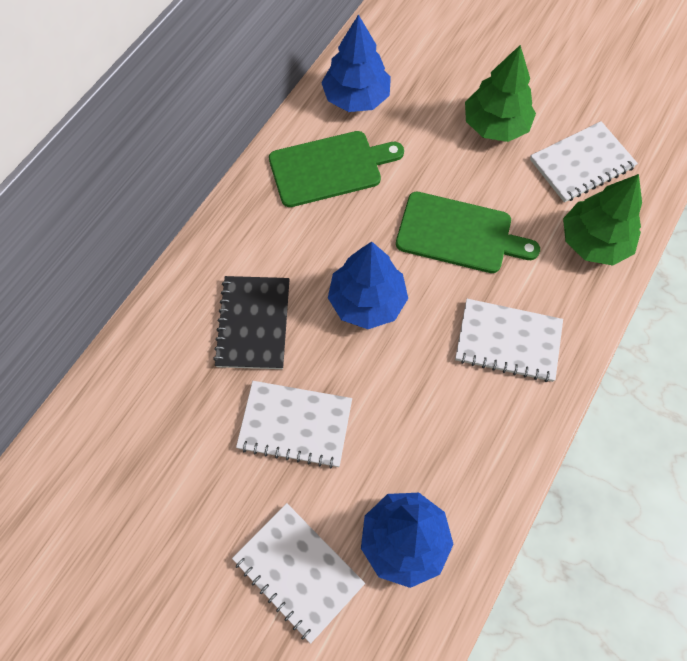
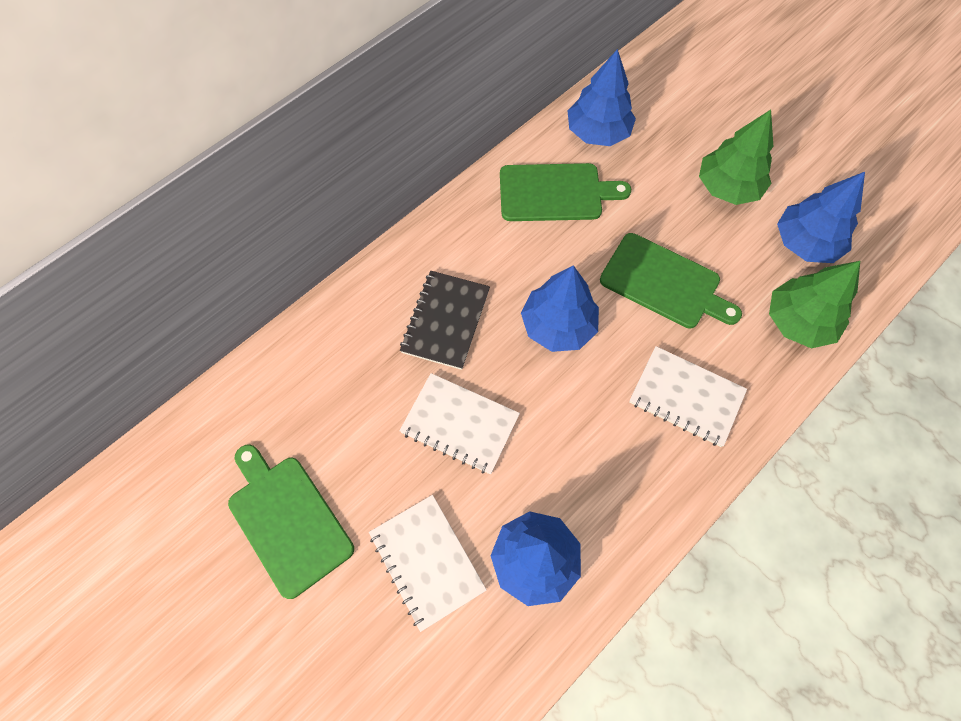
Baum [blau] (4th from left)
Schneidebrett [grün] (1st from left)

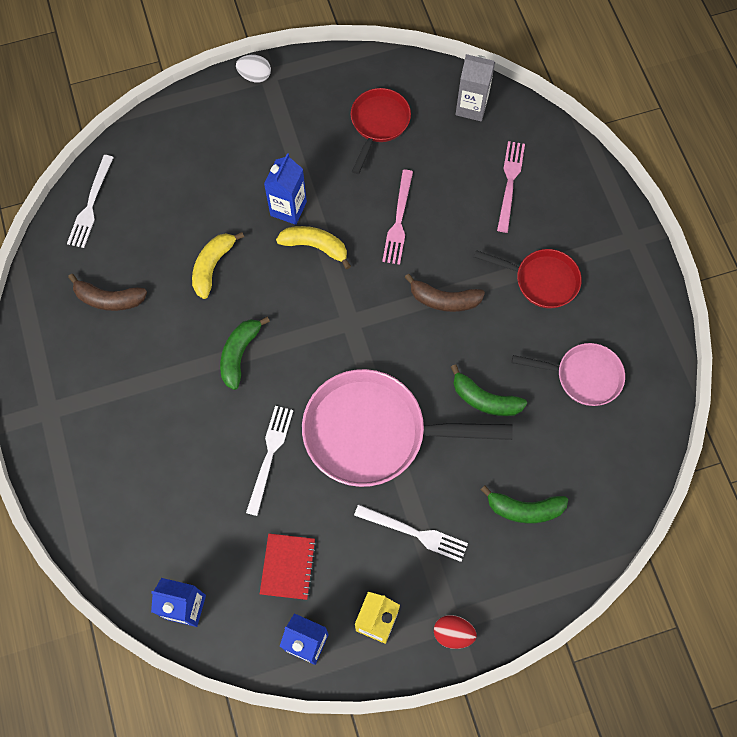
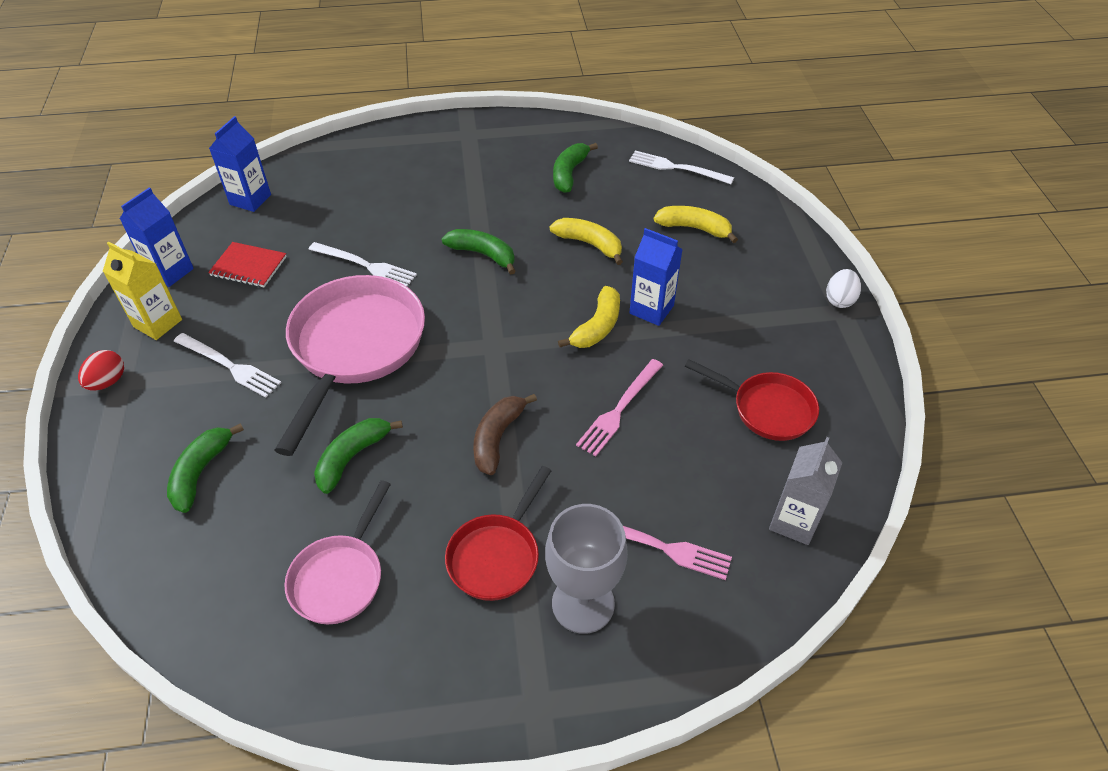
Banane [grün] (4th from left)
Gabel [weiß] (1st from left)
Gabel [rosa] (1st from left)
Kelch [grau]
Banane [gelb] (3rd from left)

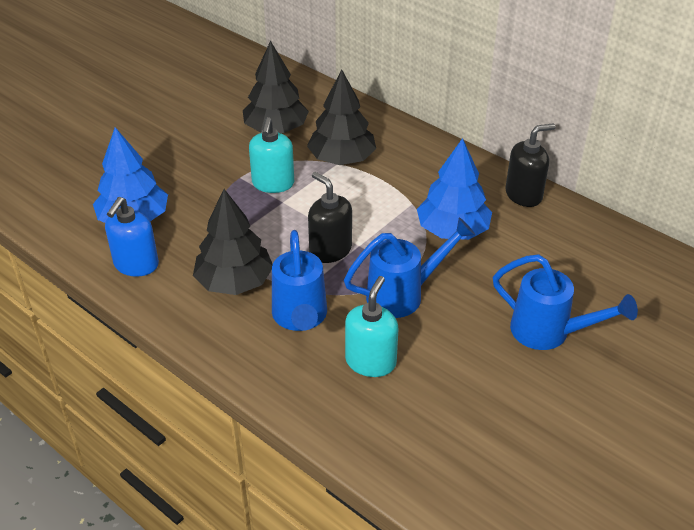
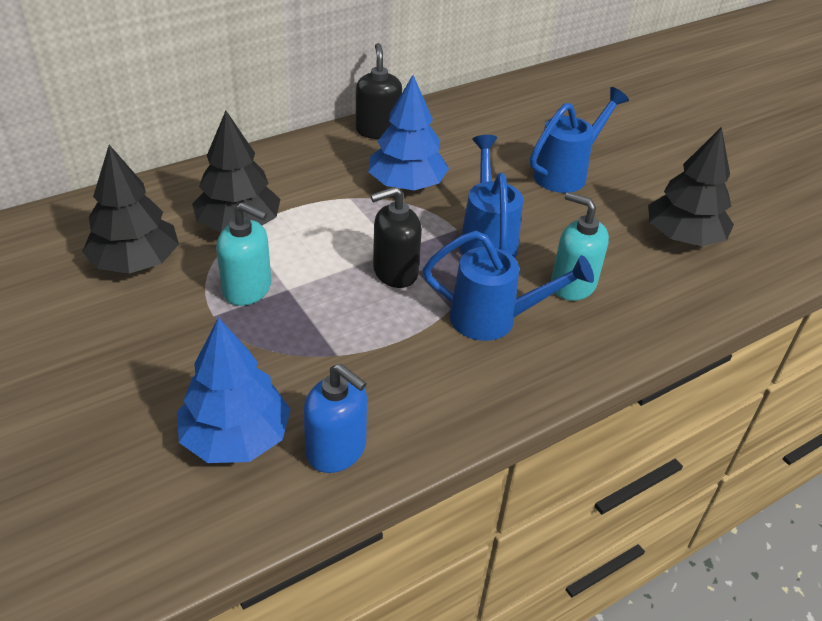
Baum [schwarz] (3rd from left)

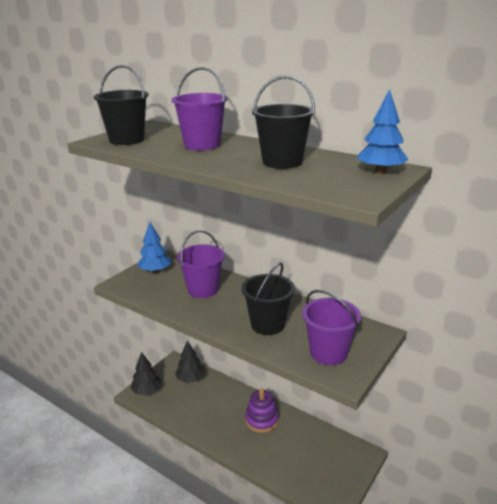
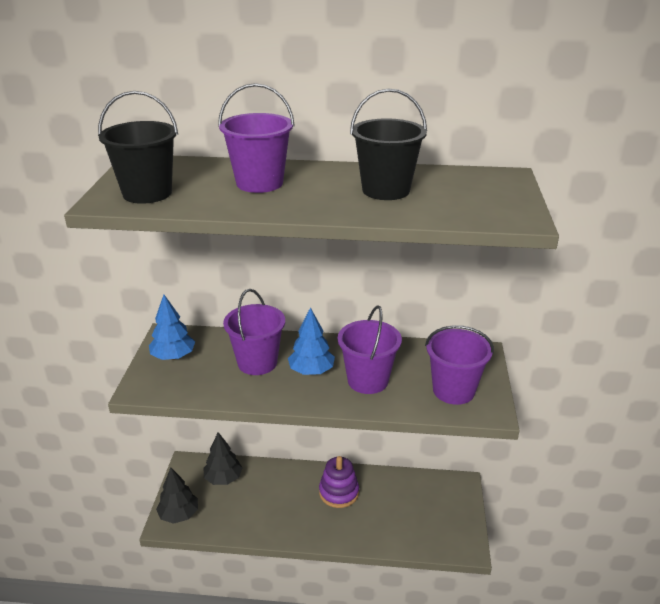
Eimer [lila] (3rd from left)
Baum [blau] (2nd from left)

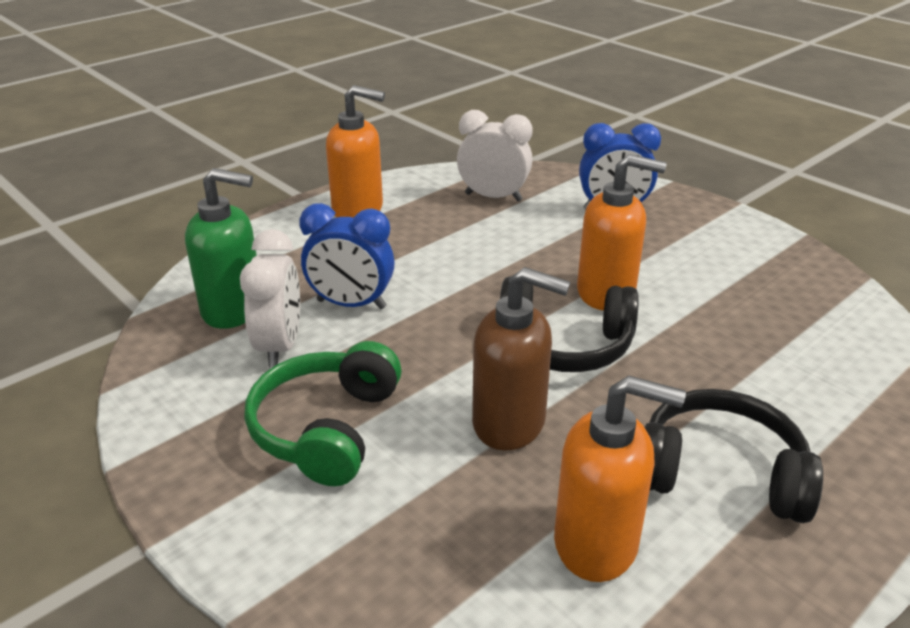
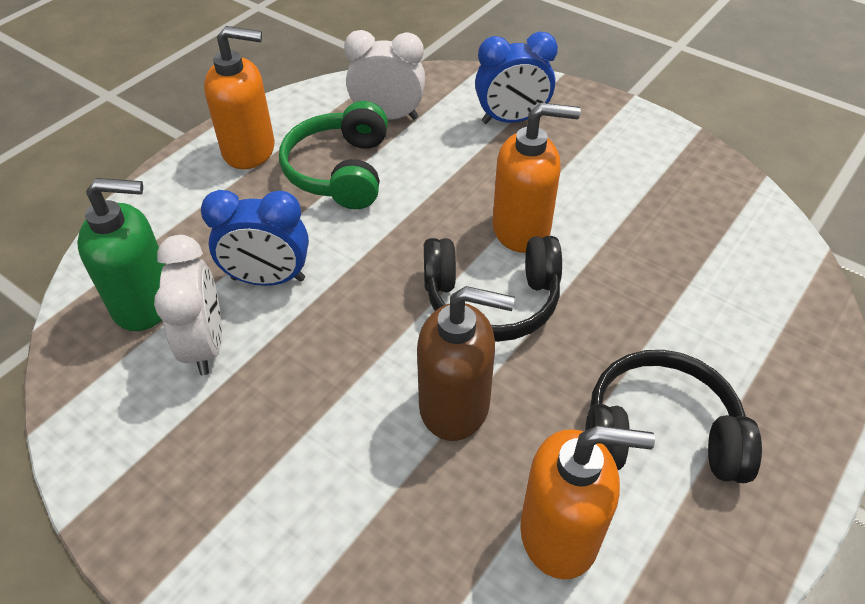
Kopfhörer [grün]

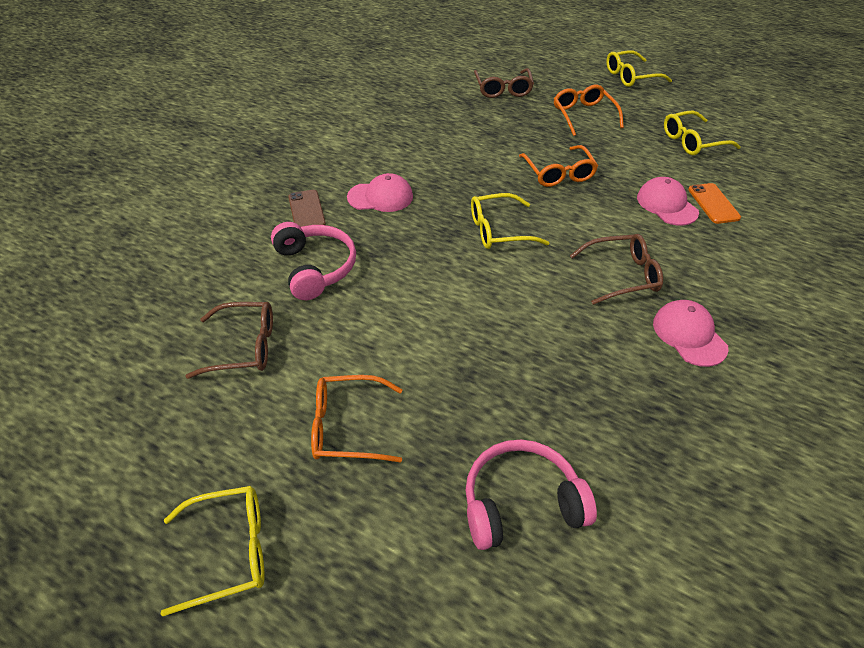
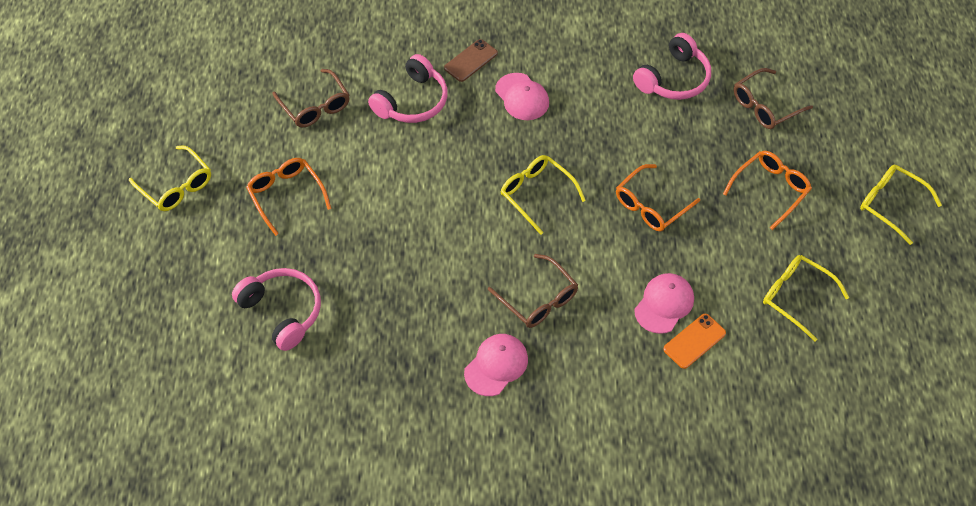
Kopfhörer [rosa] (3rd from left)

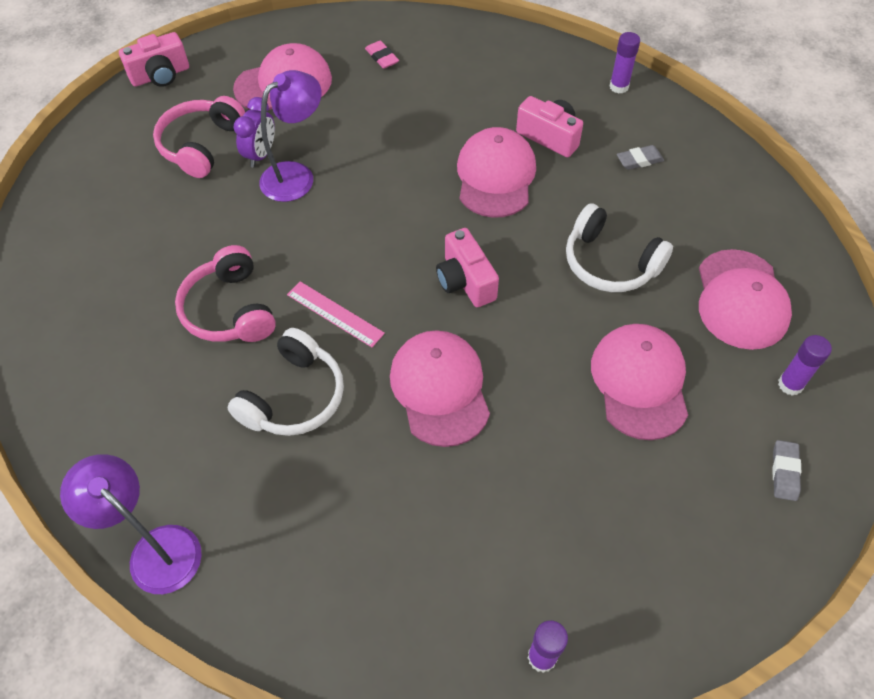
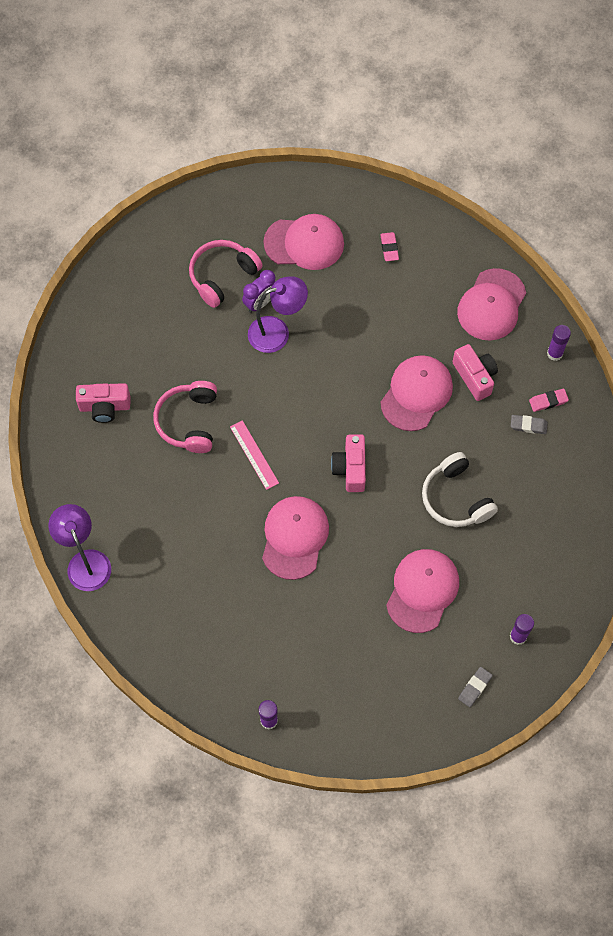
Kamera [rosa] (1st from left)
Kopfhörer [weiß] (1st from left in the first image)
Kappe [rosa] (5th from left)
Radiergummi [rosa] (2nd from left)

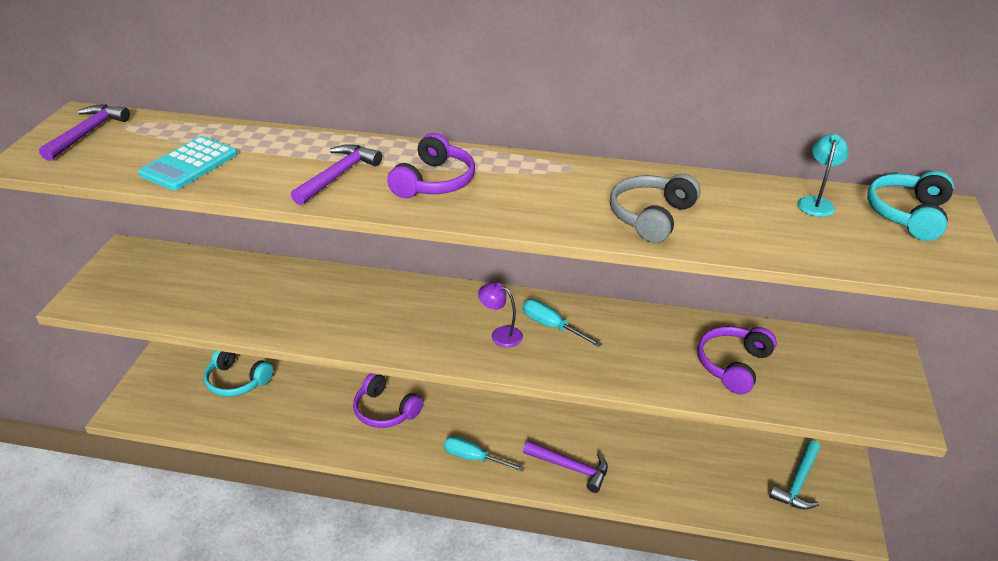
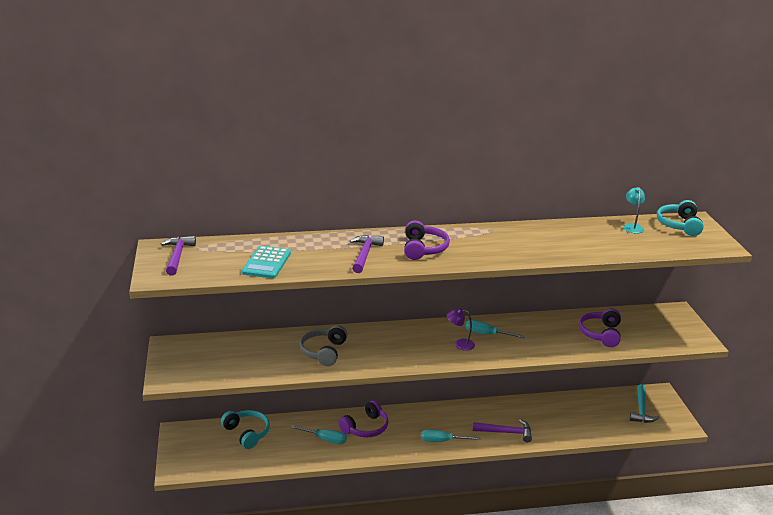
Kopfhörer [türkis] (1st from left)
Kopfhörer [lila] (1st from left)
Kopfhörer [grau]
Schraubenzieher [türkis] (1st from left)

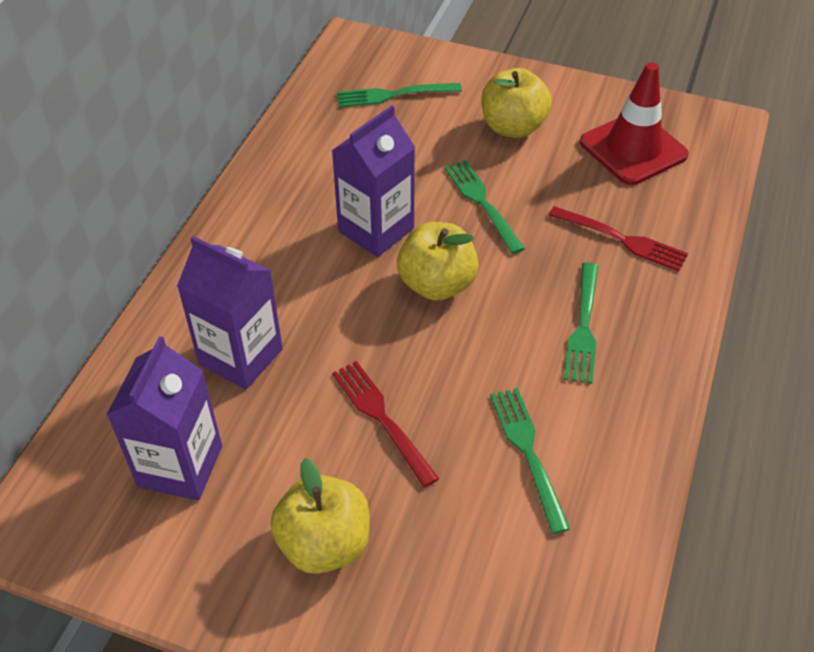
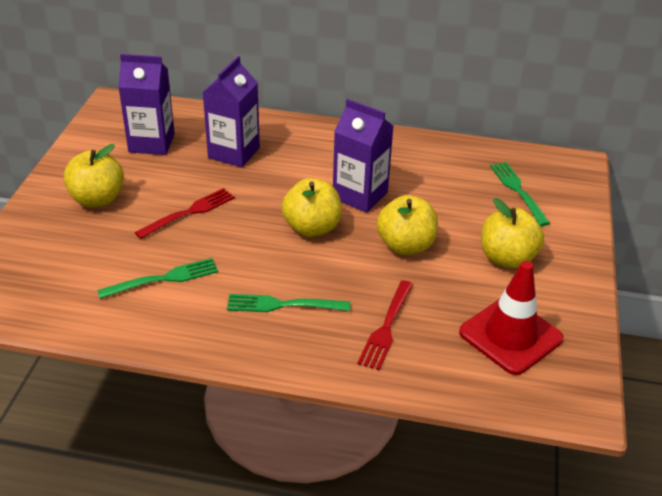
Apfel [gelb] (3rd from left)

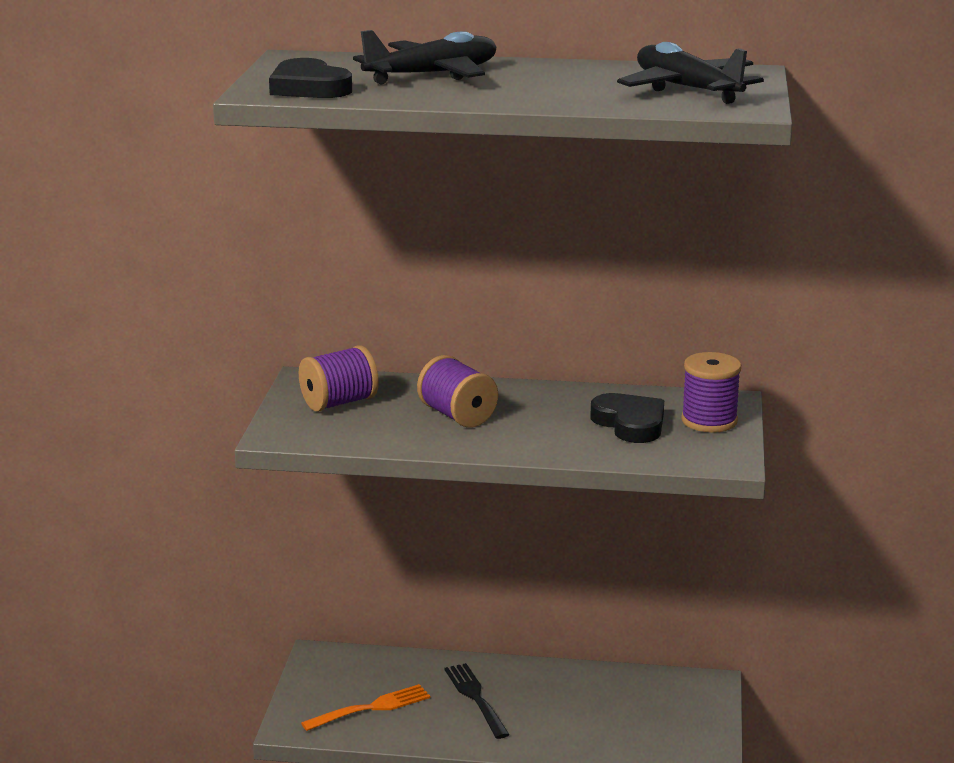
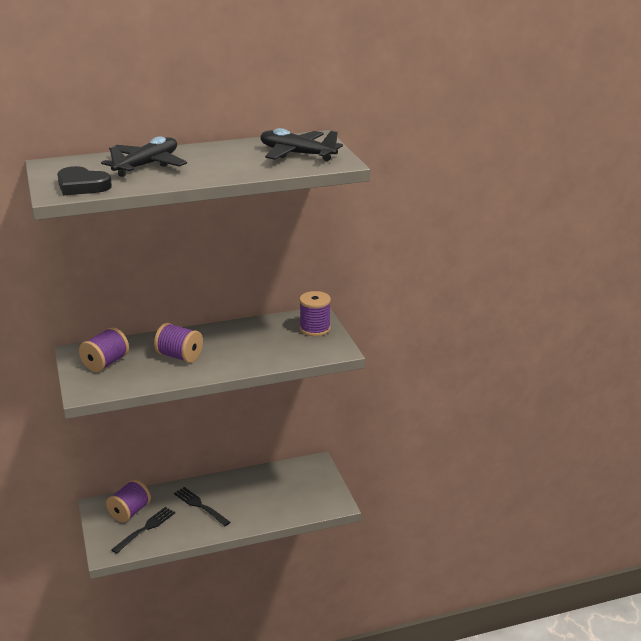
Gabel [schwarz] (1st from left)
Herz [schwarz] (2nd from left in the first image)
Garnrolle [lila] (2nd from left)

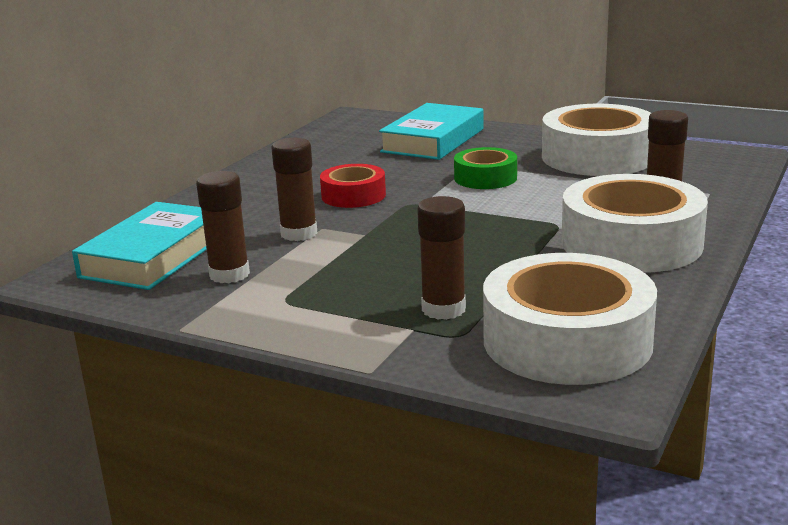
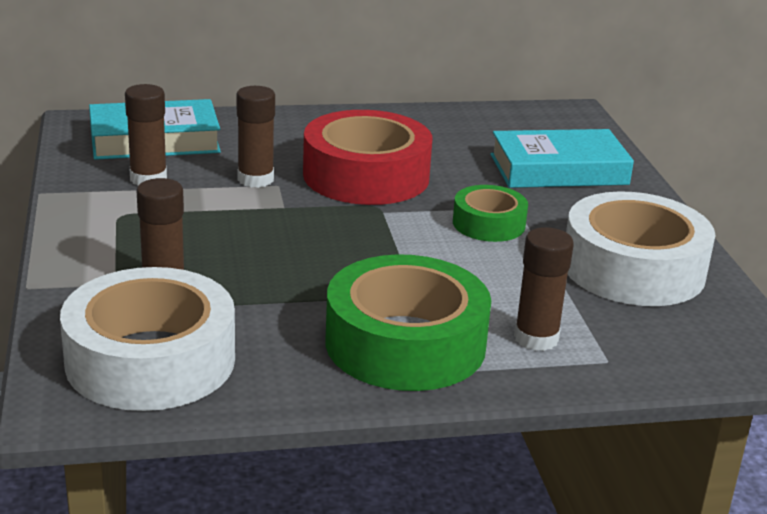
Klebeband [rot]
Klebeband [grün] (1st from left)

